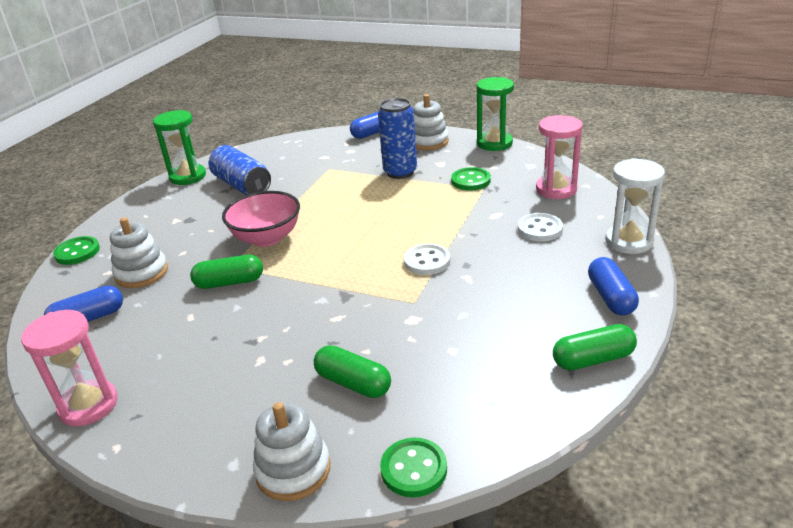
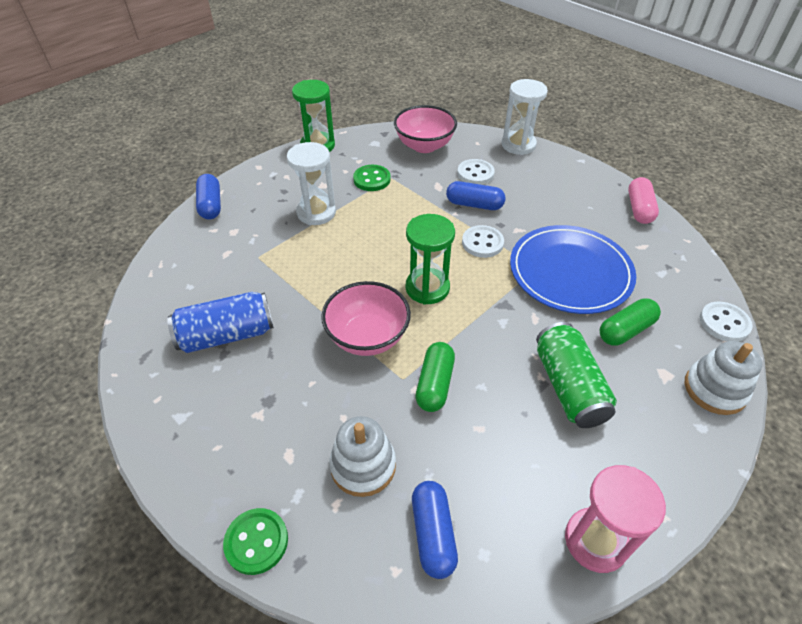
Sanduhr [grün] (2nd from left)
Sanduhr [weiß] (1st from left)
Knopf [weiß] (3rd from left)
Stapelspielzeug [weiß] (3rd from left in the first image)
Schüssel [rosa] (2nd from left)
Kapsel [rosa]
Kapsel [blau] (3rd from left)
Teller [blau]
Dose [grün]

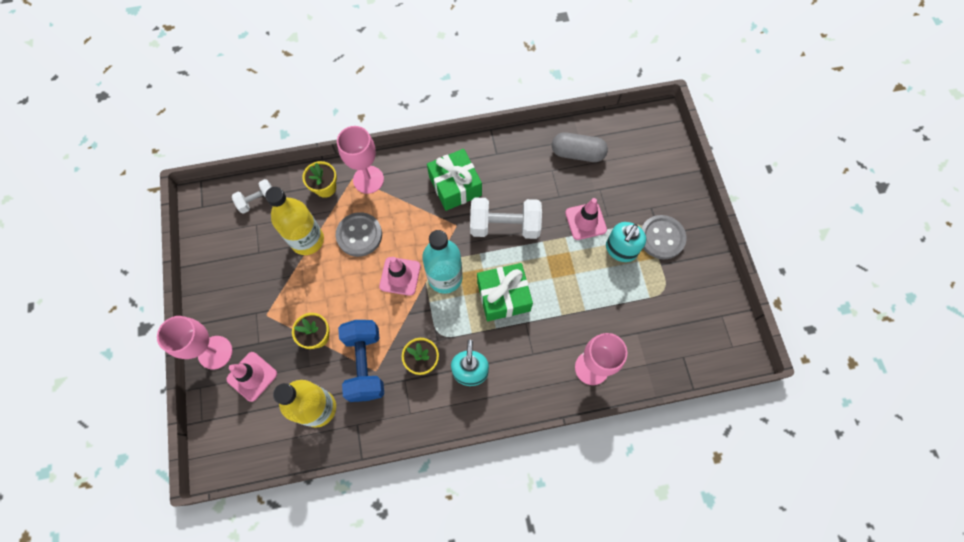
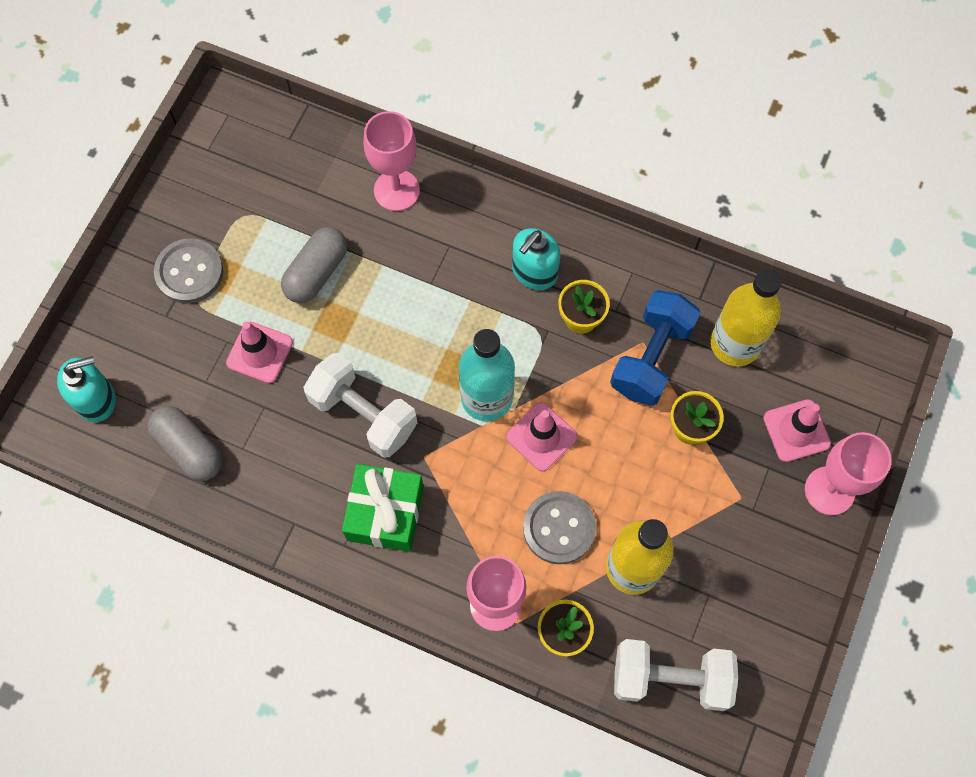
Hantel [weiß] (2nd from left)
Geschenk [grün] (2nd from left in the first image)
Seifenspender [türkis] (1st from left)
Kapsel [grau] (2nd from left)

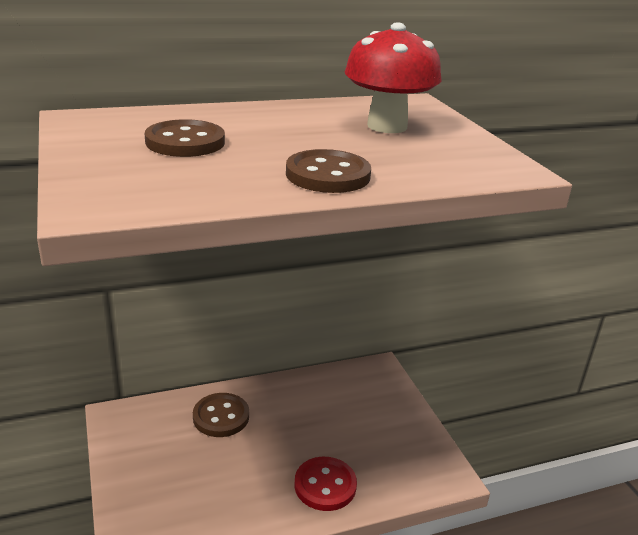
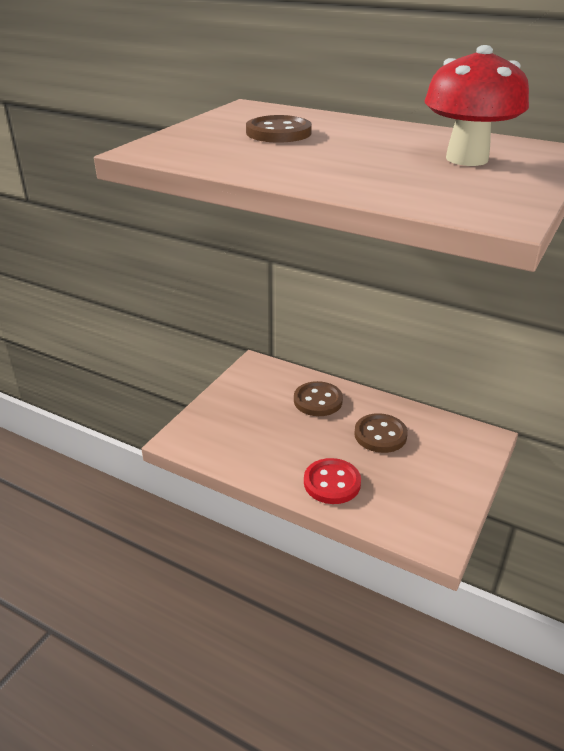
Knopf [braun] (3rd from left)

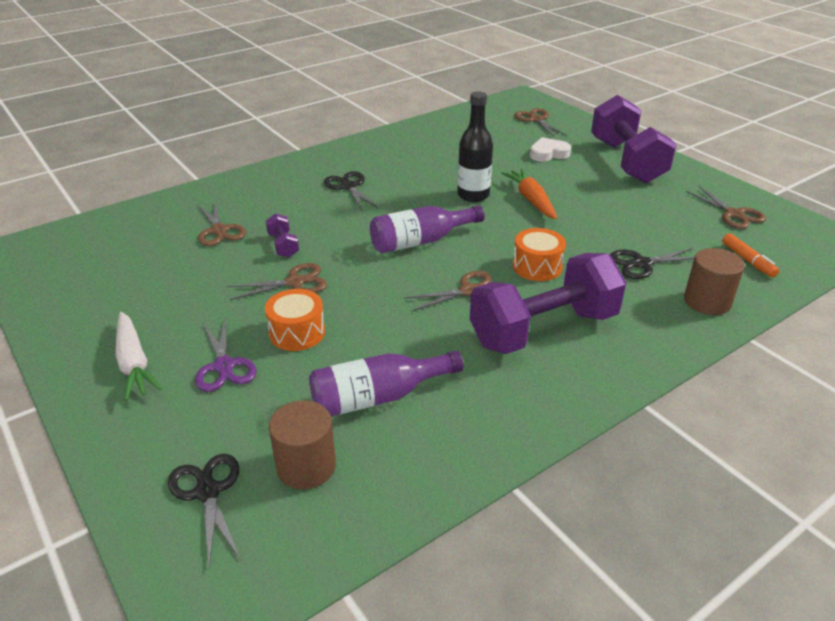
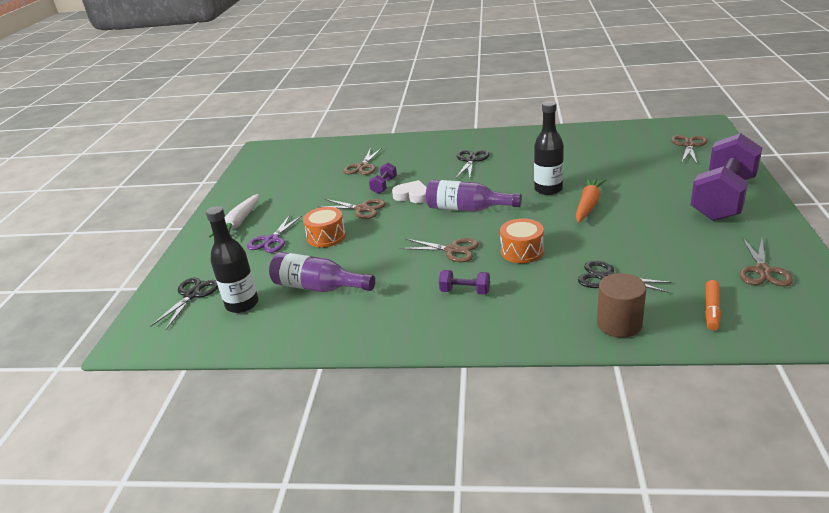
Flasche [schwarz] (1st from left)
Hantel [lila] (2nd from left)
Herz [weiß]

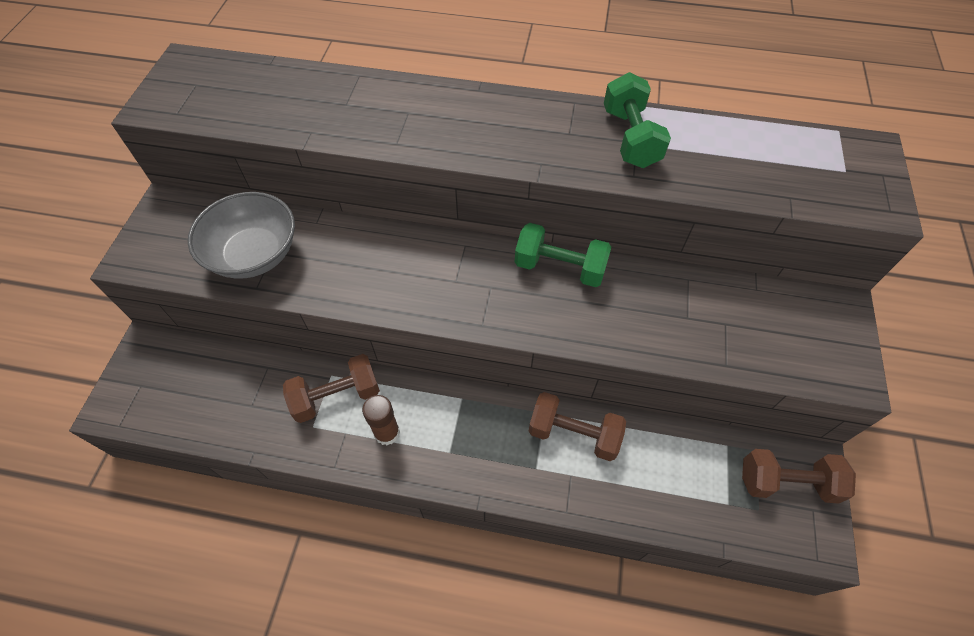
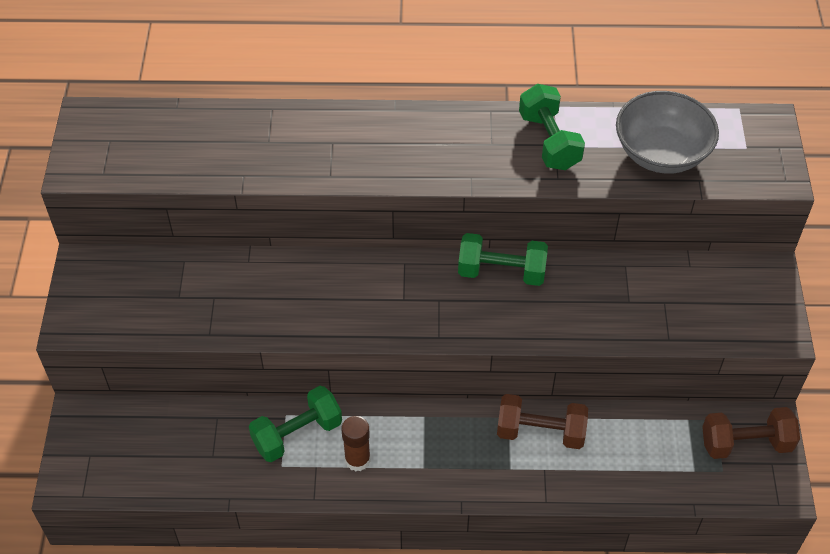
Schüssel [grau]
Hantel [grün] (1st from left)

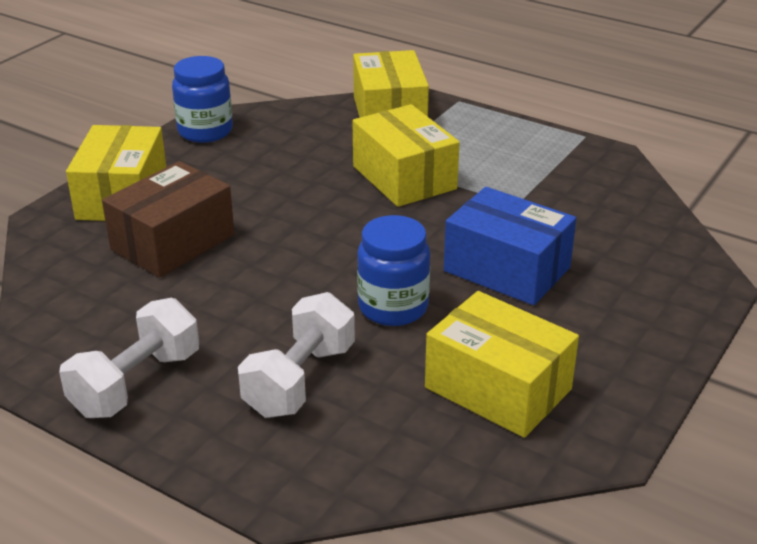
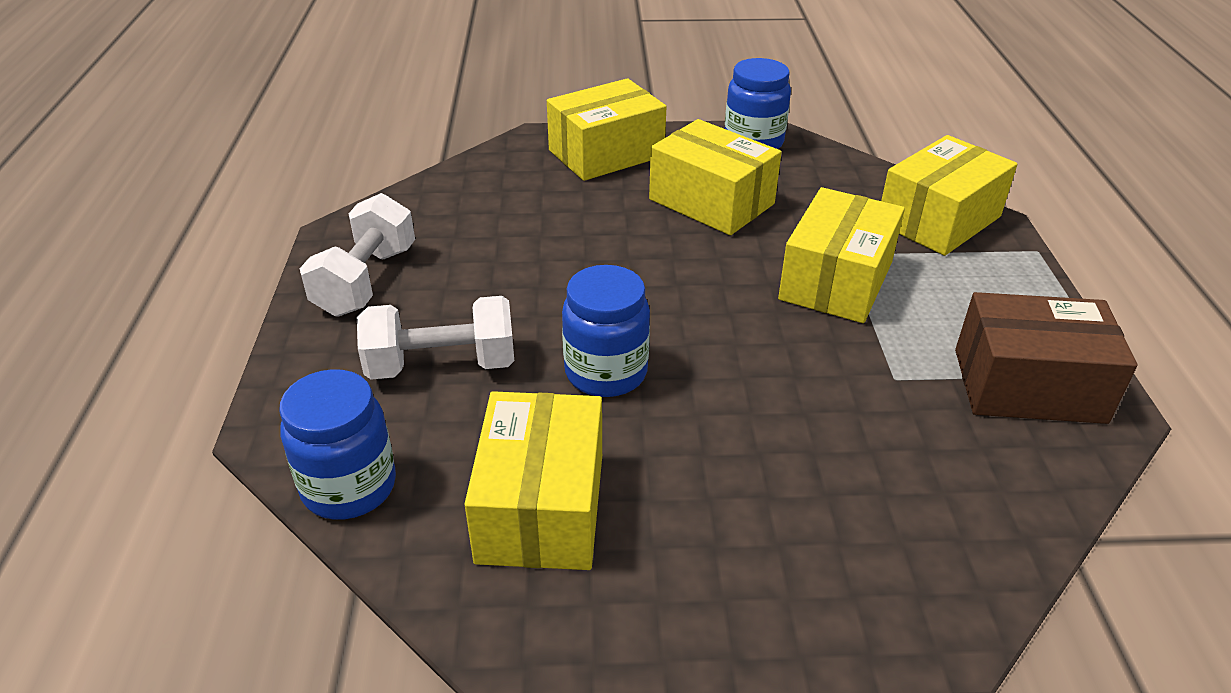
Hantel [weiß] (1st from left)
Schachtel [braun]
Schachtel [blau]
Einmachglas [blau] (1st from left)
Schachtel [gelb] (3rd from left)

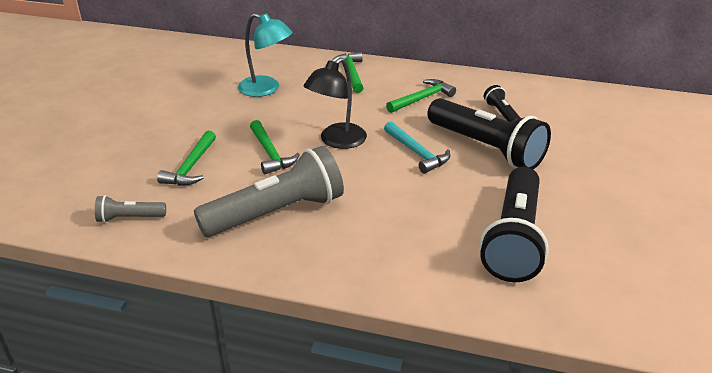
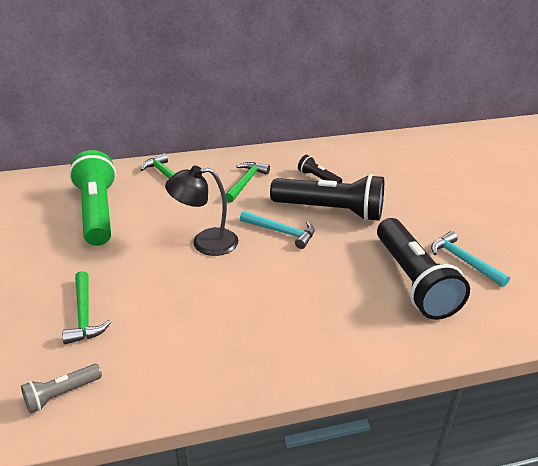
Taschenlampe [grau] (2nd from left in the first image)
Taschenlampe [grün]
Hammer [grün] (2nd from left in the first image)
Lampe [schwarz]
Hammer [türkis] (2nd from left)

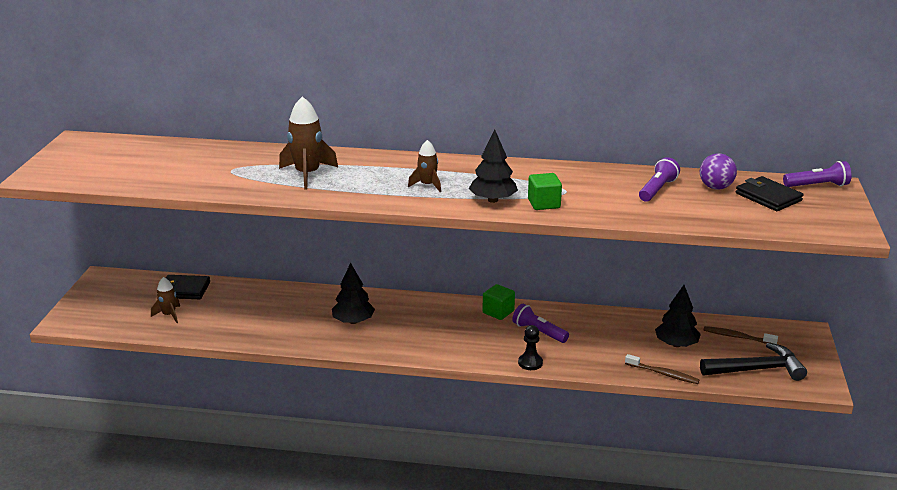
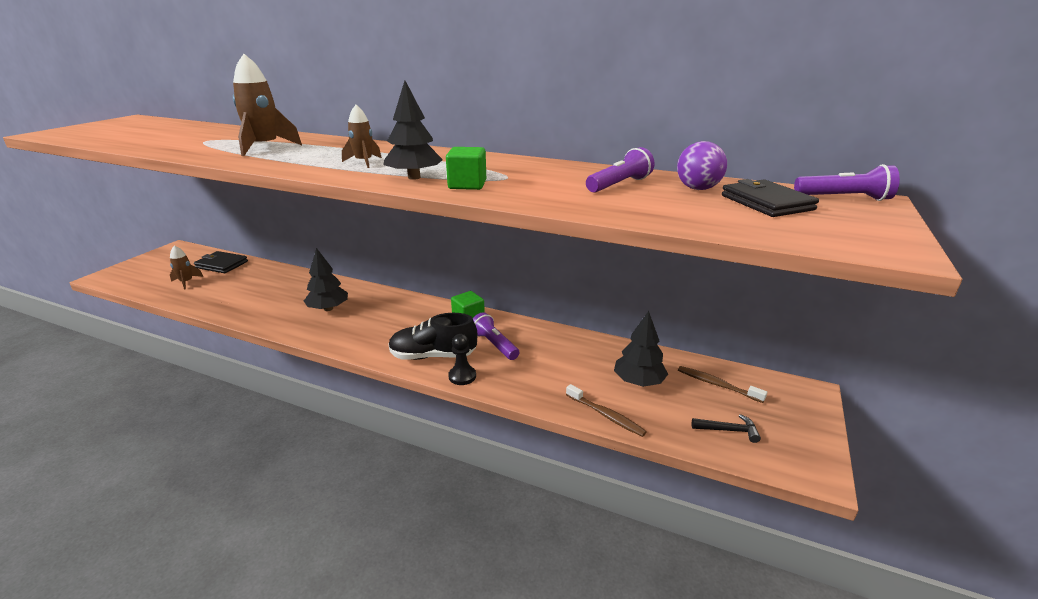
Hammer [schwarz]
Schuh [schwarz]

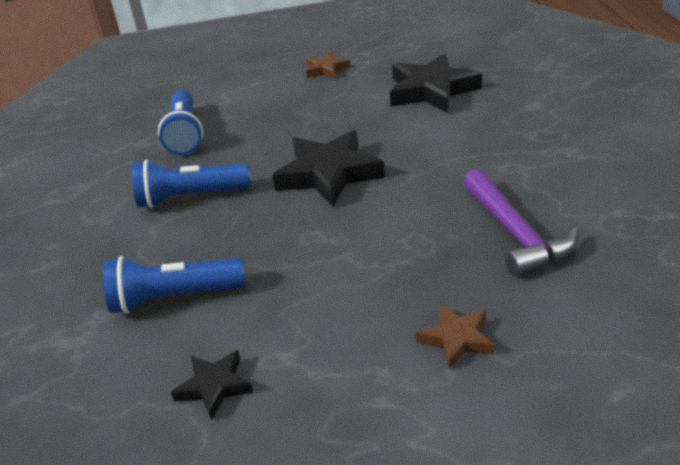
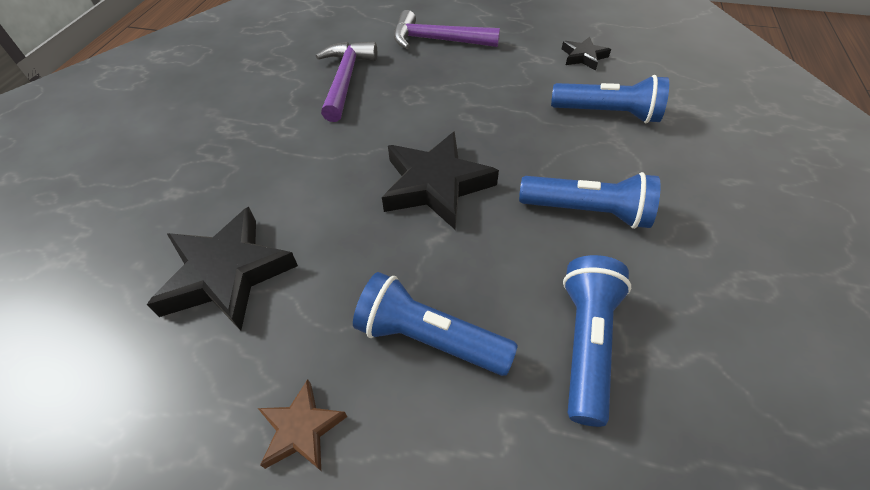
Hammer [lila] (2nd from left)
Taschenlampe [blau] (1st from left)

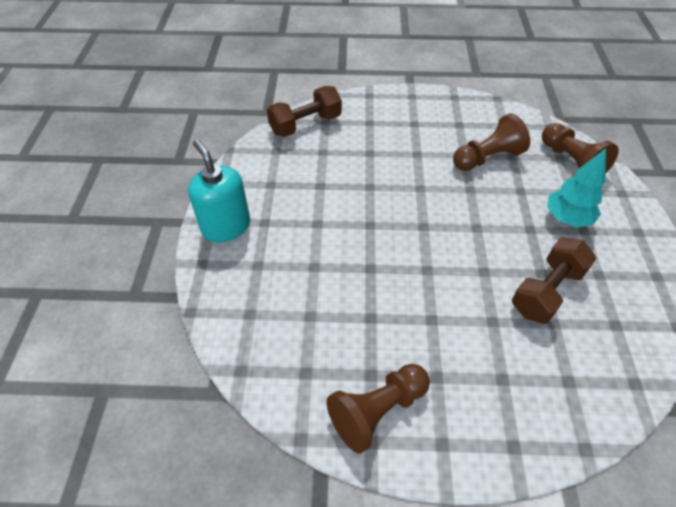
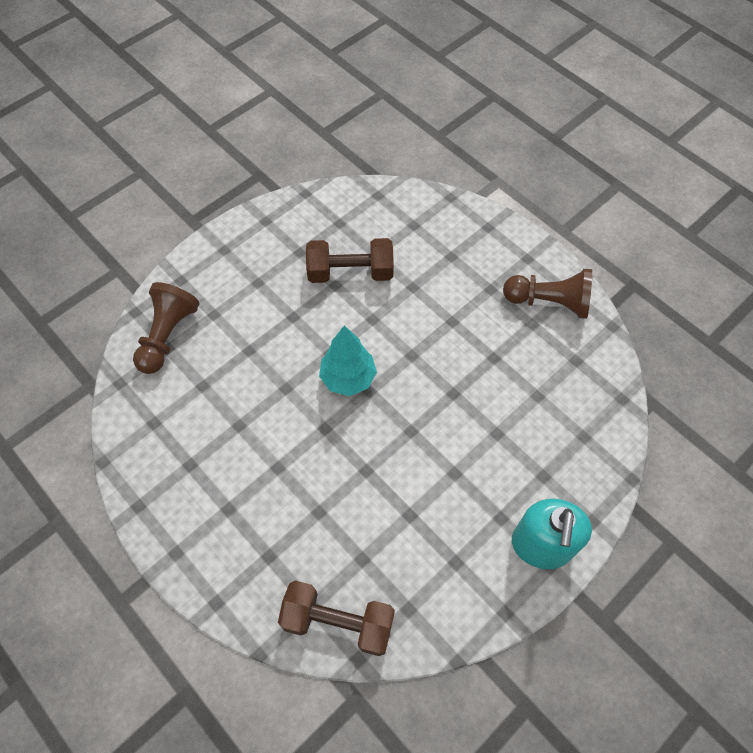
Bauer [braun] (2nd from left in the first image)
Baum [türkis]

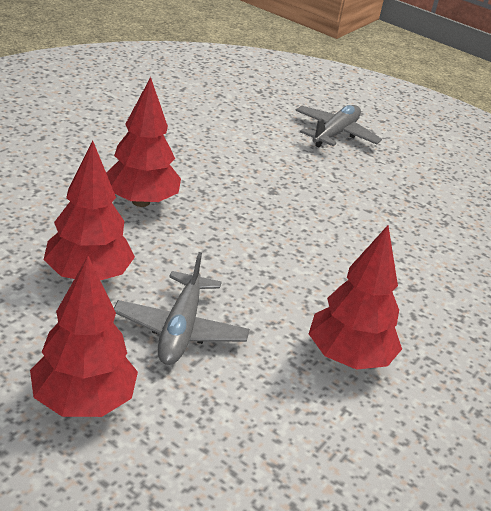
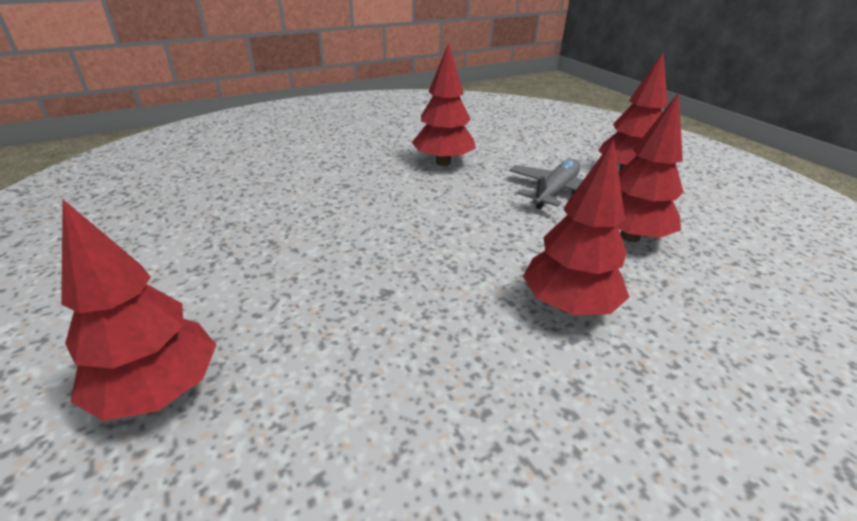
Baum [rot] (1st from left)

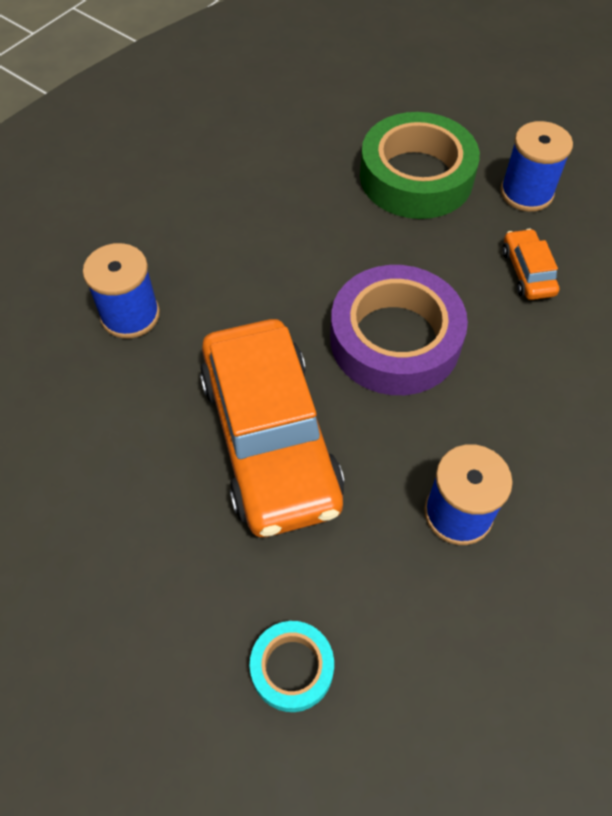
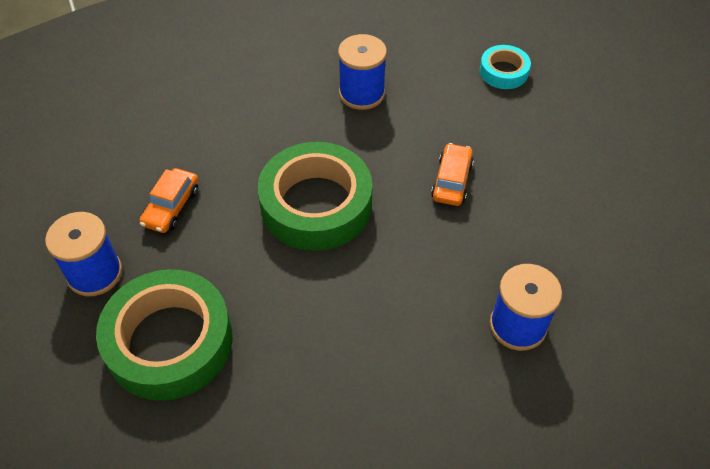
Auto [orange] (2nd from left)
Klebeband [grün] (2nd from left)

